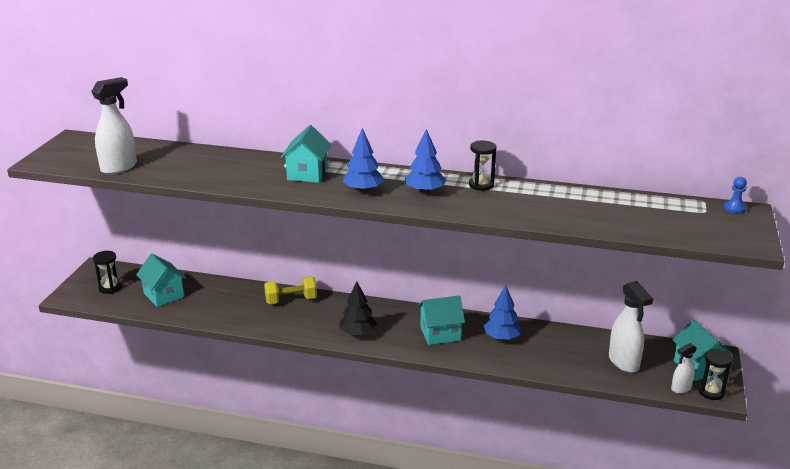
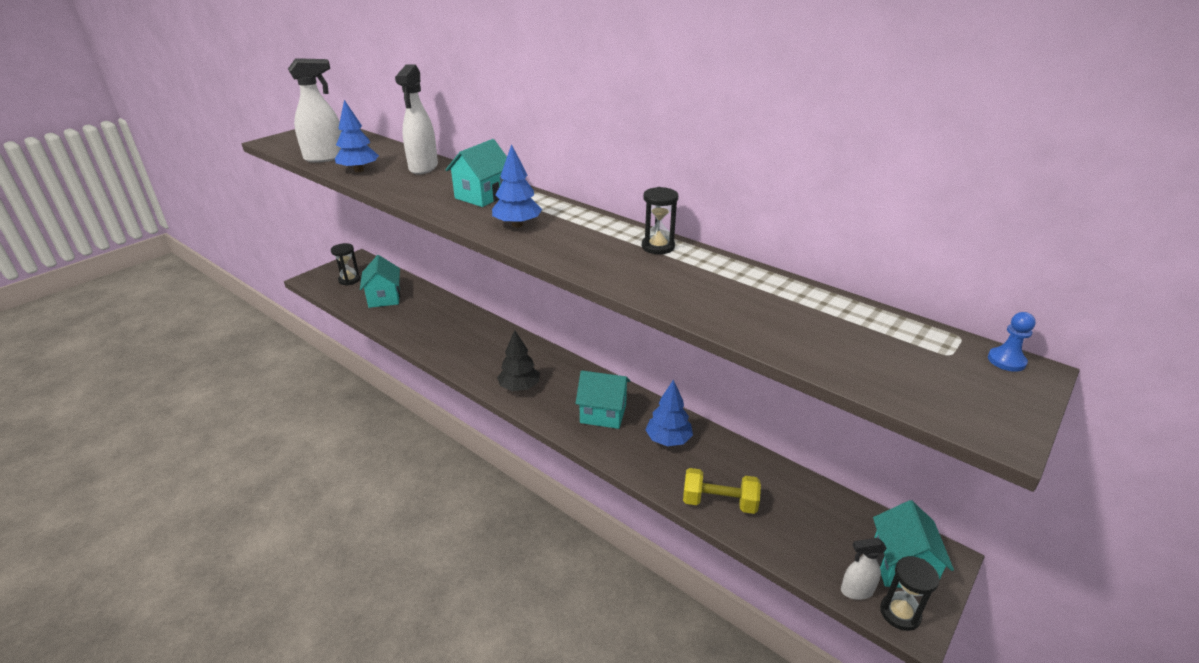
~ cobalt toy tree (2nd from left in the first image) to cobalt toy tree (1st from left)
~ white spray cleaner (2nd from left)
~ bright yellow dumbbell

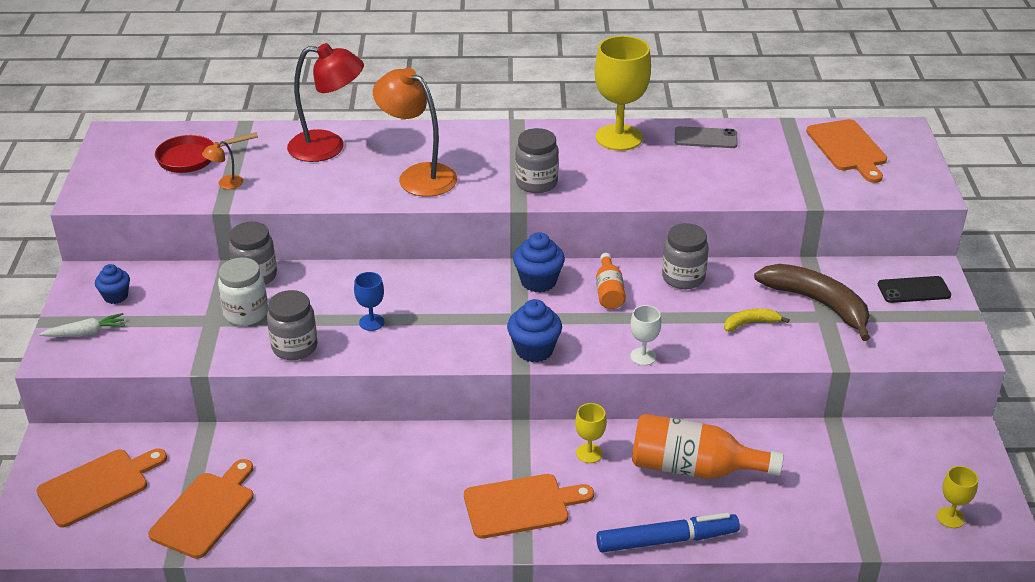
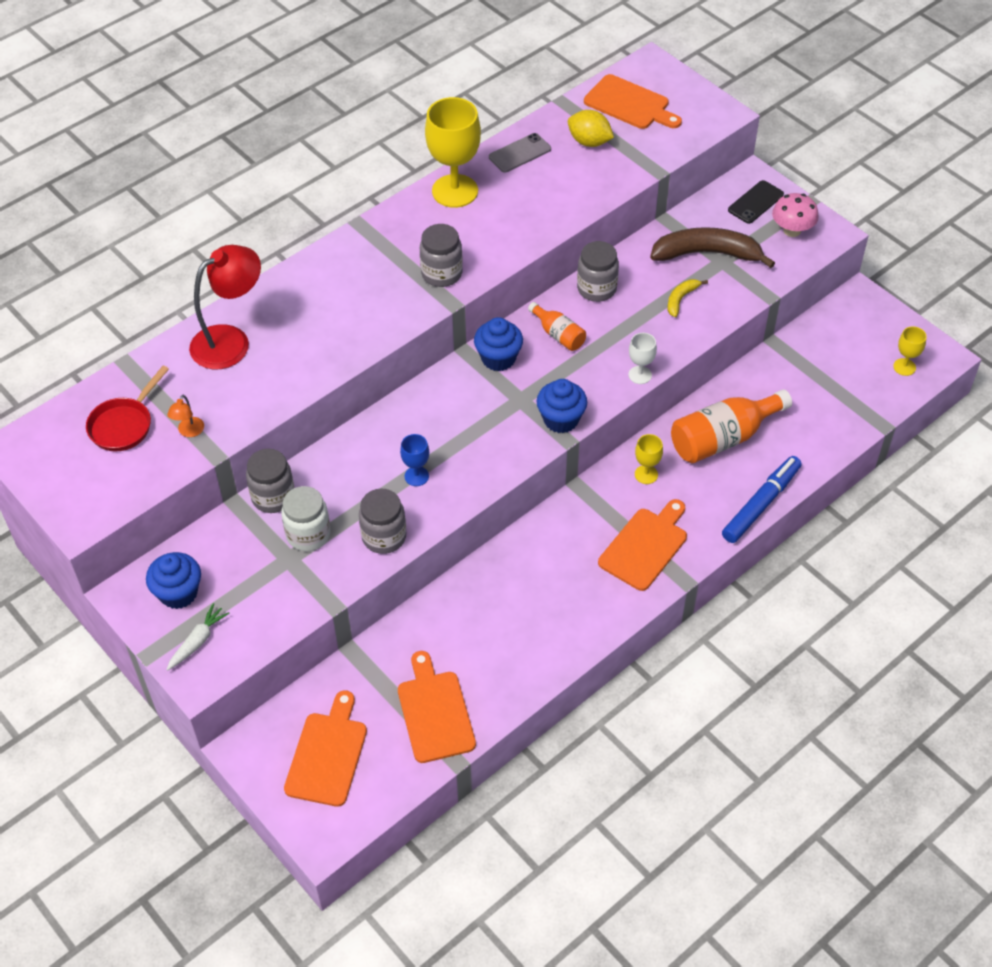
~ cobalt muffin (1st from left) x1.52
+ bright yellow toy lemon
+ rose-pink fungus
- bright orange reading lamp (2nd from left)

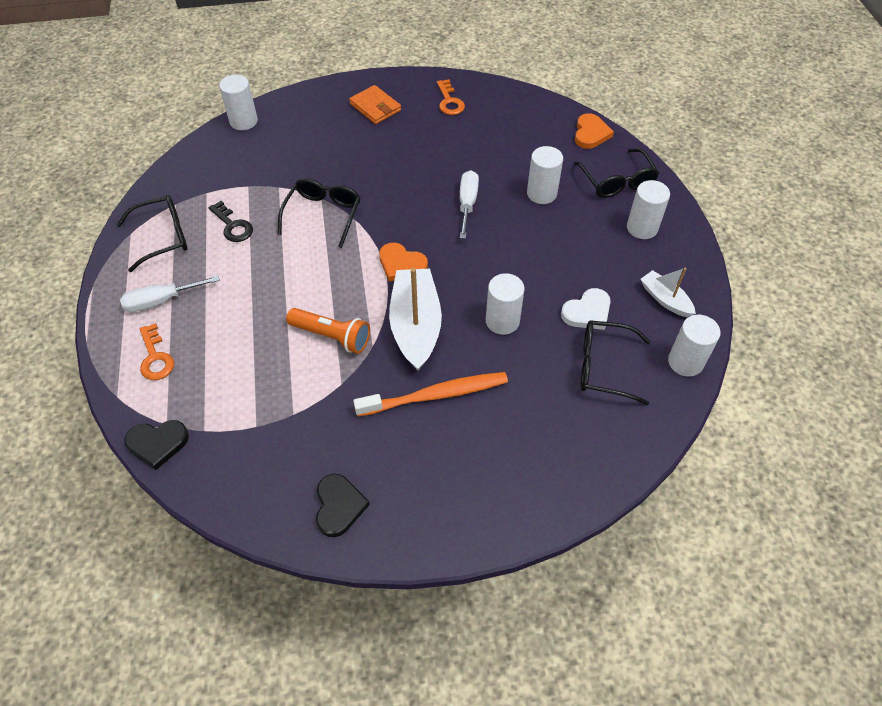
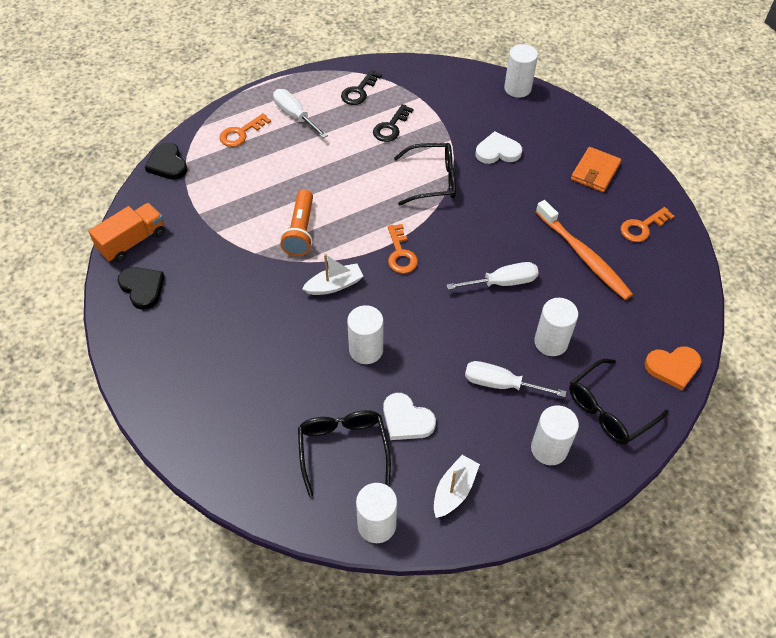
+ bright orange lorry
~ jet-black heart shape (2nd from left in the first image) 105 degrees counterclockwise
~ white sailboat (1st from left) x0.54
~ jet-black eyeglasses (1st from left) to jet-black latchkey (1st from left)
~ bright orange heart shape (1st from left) to bright orange latchkey (2nd from left)
+ white flat screwdriver (3rd from left)
+ white heart shape (2nd from left)
~ bright orange dental brush

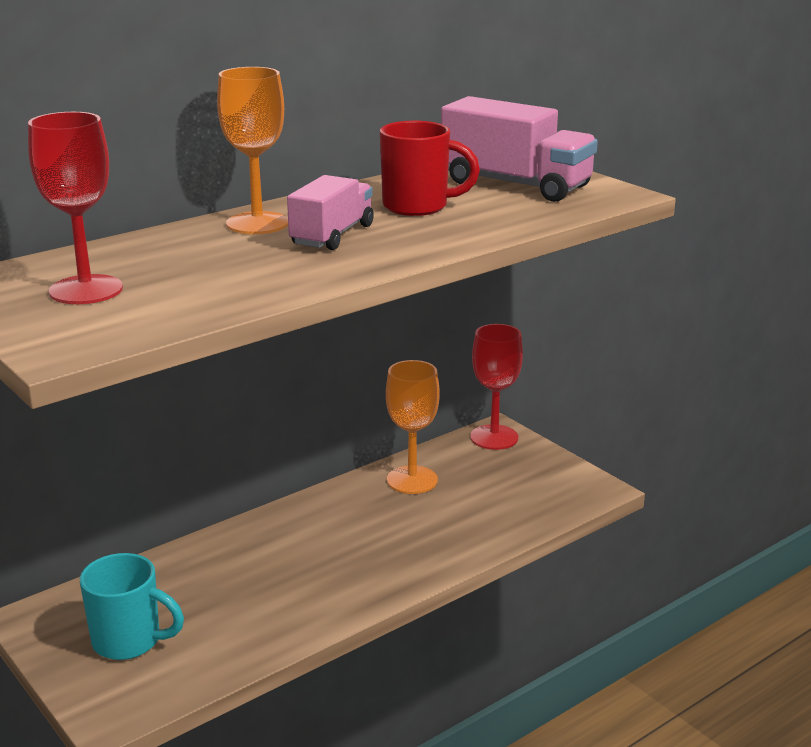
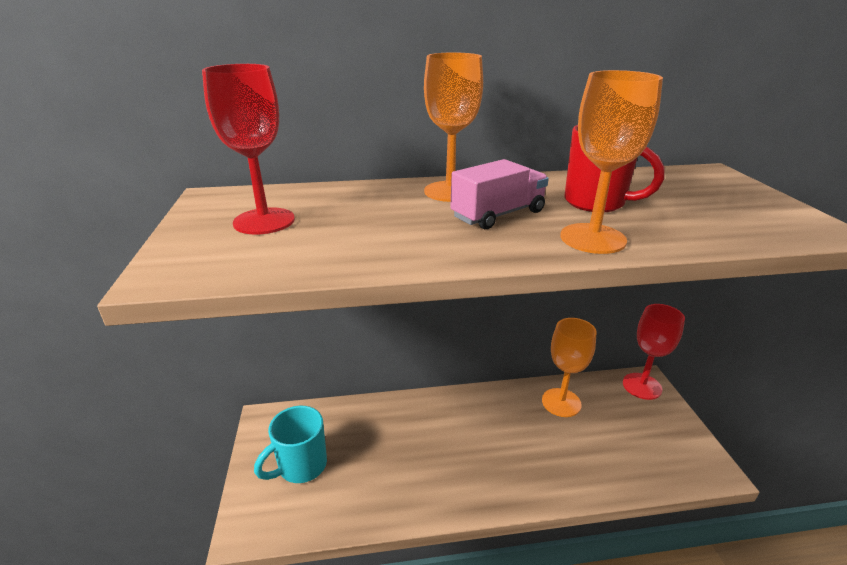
~ teal mug 90 degrees clockwise
+ bright orange chalice (3rd from left)
- rose-pink lorry (2nd from left)

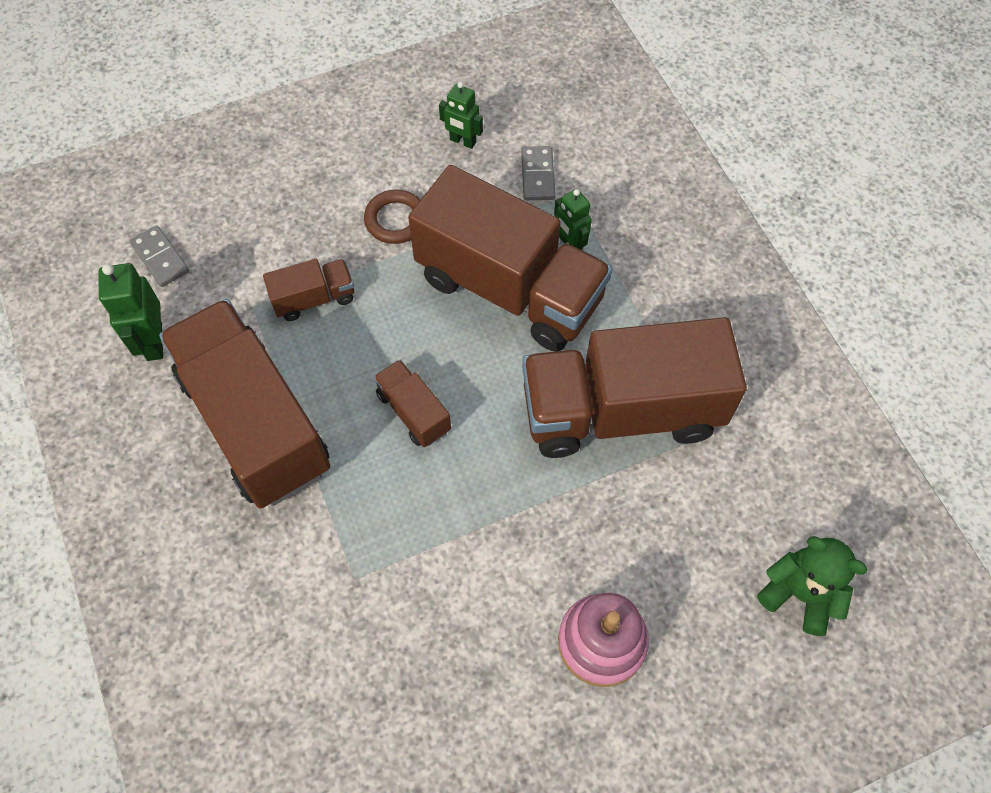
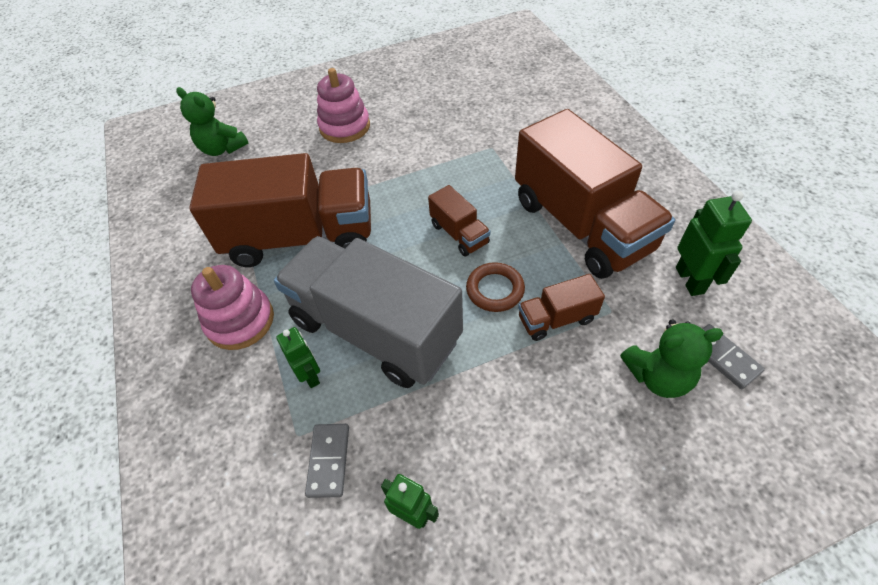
+ rose-pink stacking toy (1st from left)
~ russet lorry (4th from left) to gray lorry
~ russet torus
+ emerald teddy bear (2nd from left)

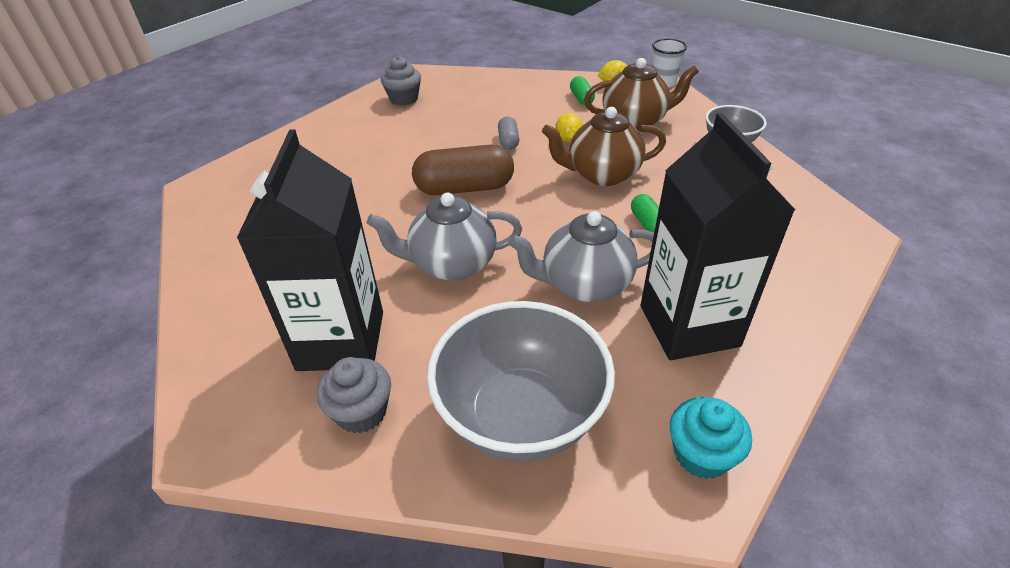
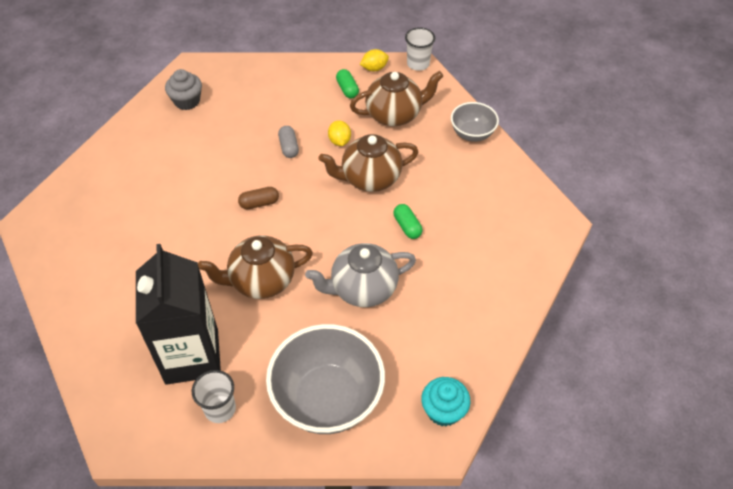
~ gray muffin (1st from left) to white beaker (1st from left)
~ gray tea pot (1st from left) to russet tea pot (1st from left)
~ russet pill shape x0.50
- jet-black carton (2nd from left)

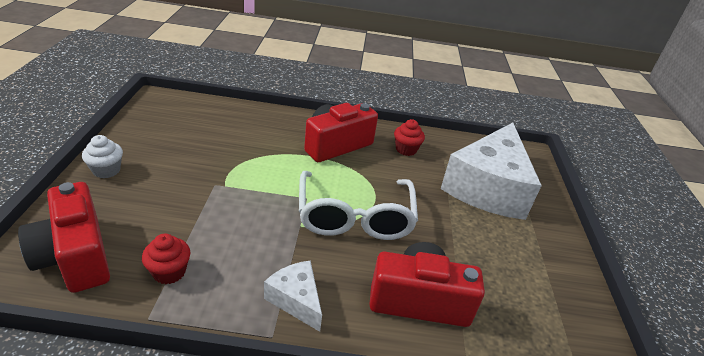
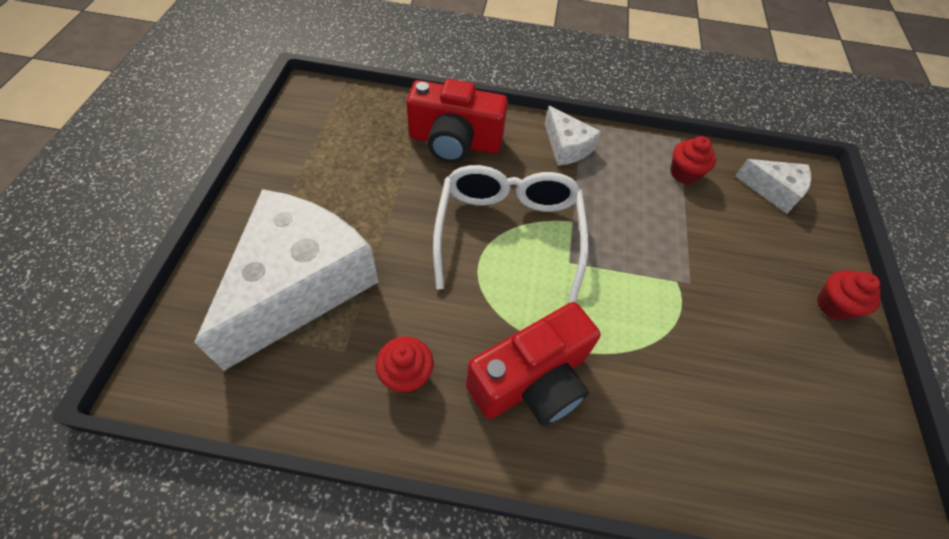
~ scarlet camera (1st from left) to white piece of cheese (3rd from left)
~ white muffin to scarlet muffin (3rd from left)

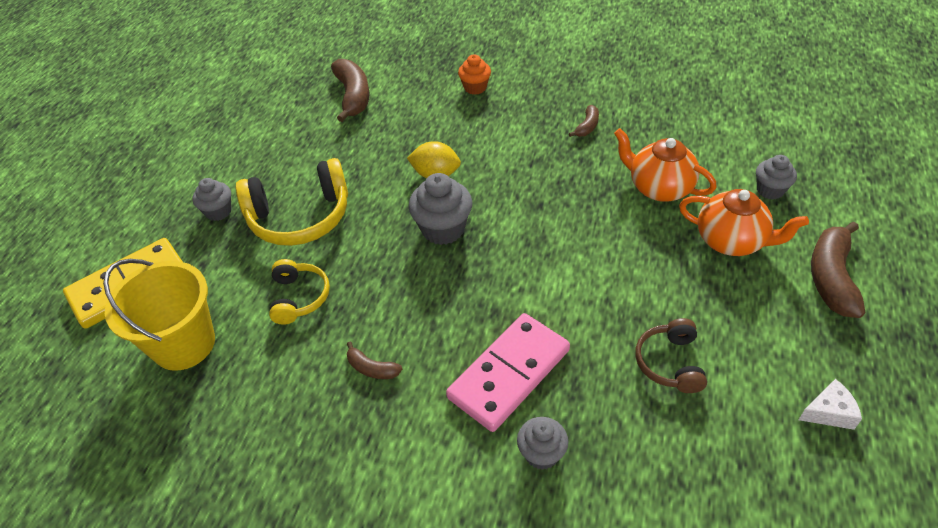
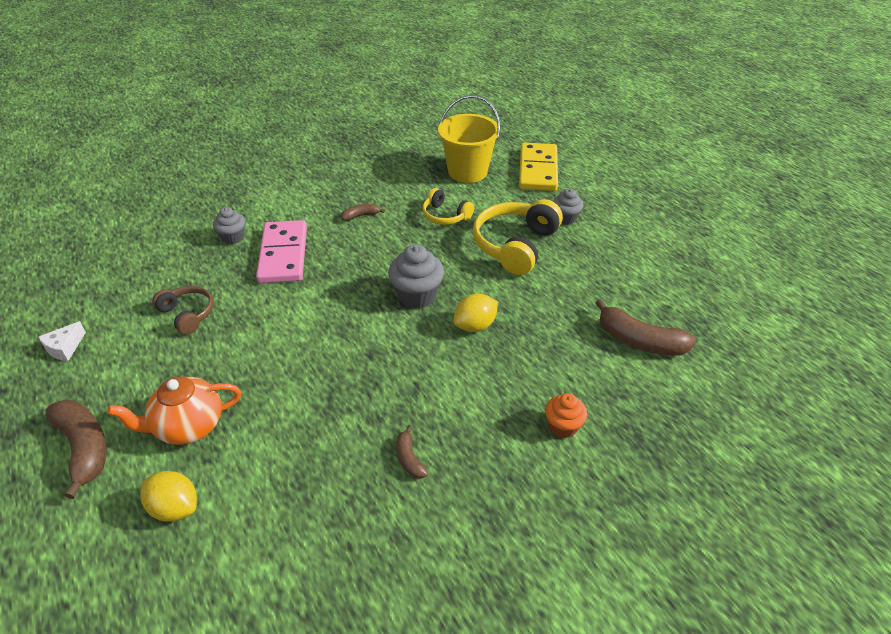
~ gray muffin (4th from left) to bright yellow toy lemon (1st from left)
- bright orange tea pot (1st from left)

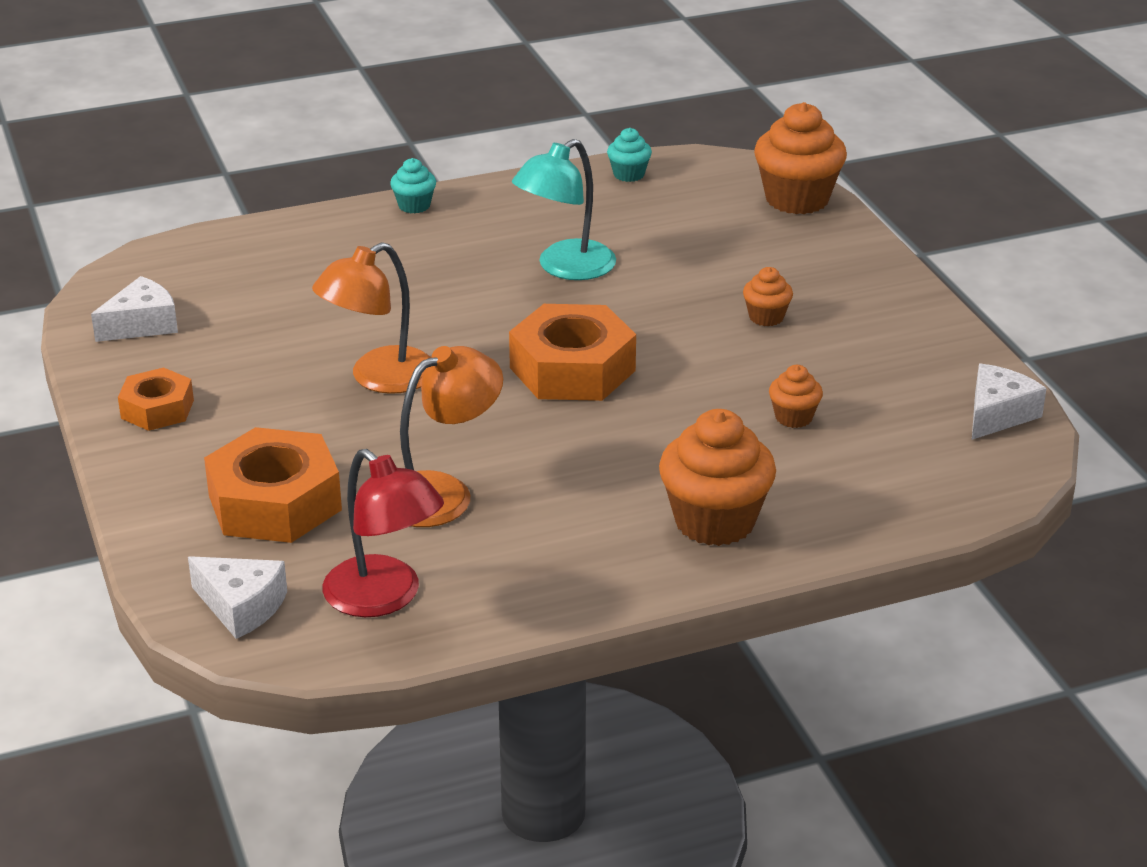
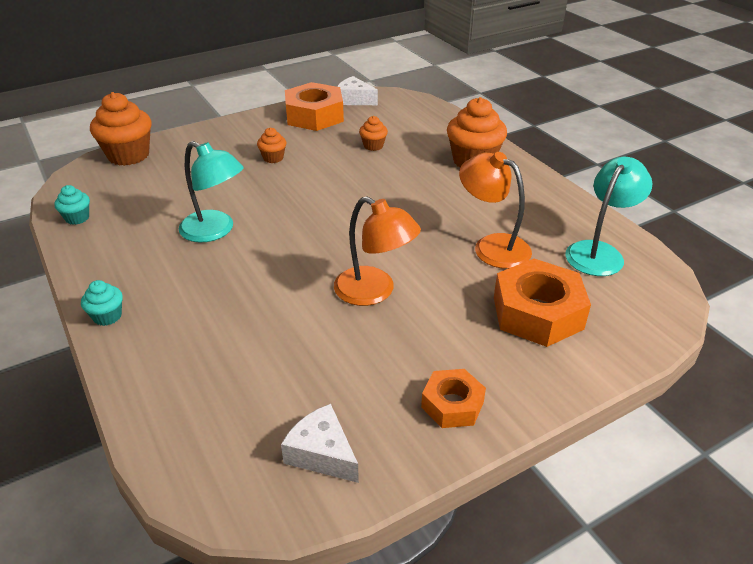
~ bright orange hex nut (3rd from left in the first image) to bright orange hex nut (1st from left)
~ scarlet reading lamp to teal reading lamp (2nd from left)
- white piece of cheese (2nd from left)

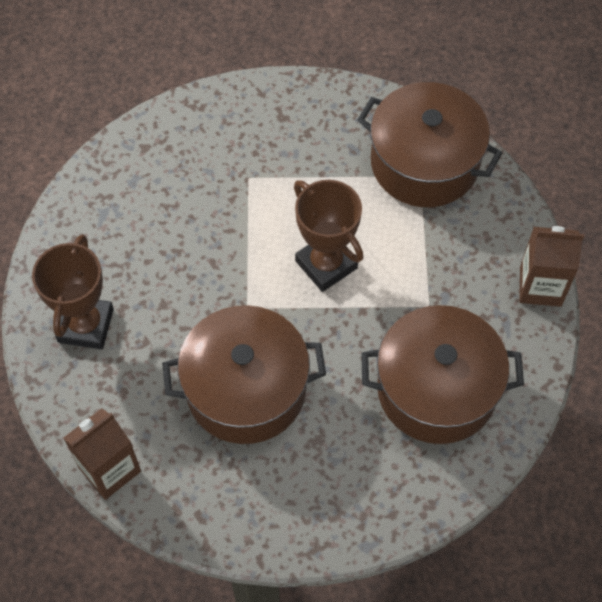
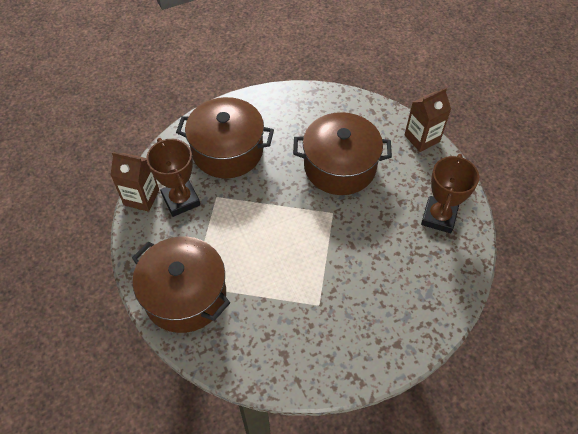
~ russet award cup (2nd from left in the first image) to russet award cup (1st from left)

